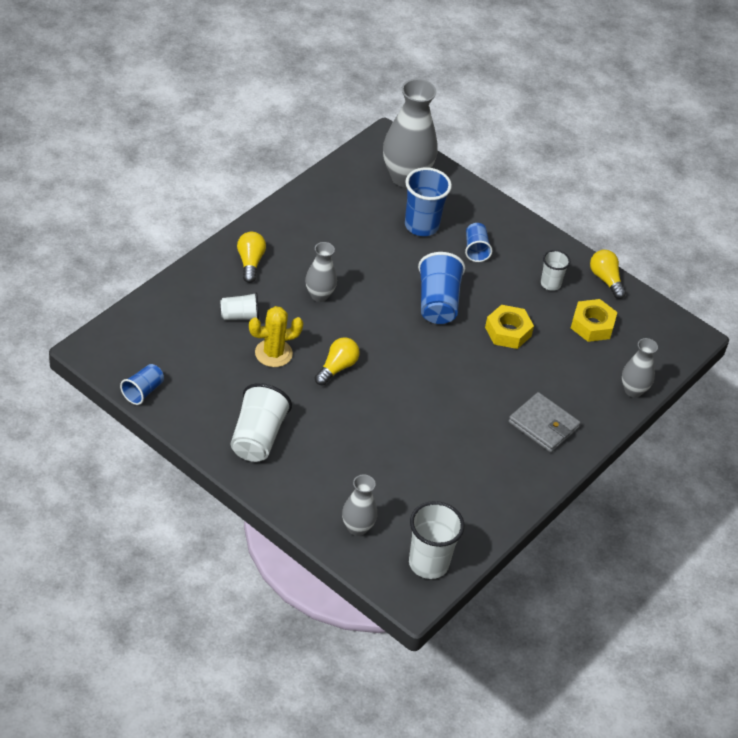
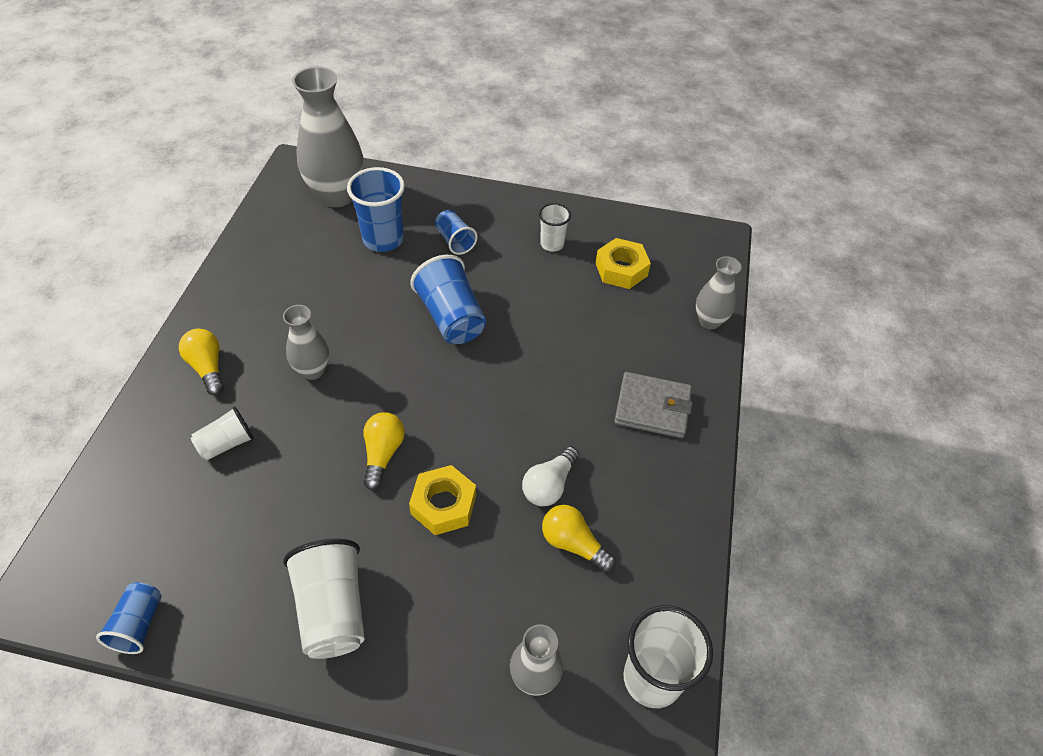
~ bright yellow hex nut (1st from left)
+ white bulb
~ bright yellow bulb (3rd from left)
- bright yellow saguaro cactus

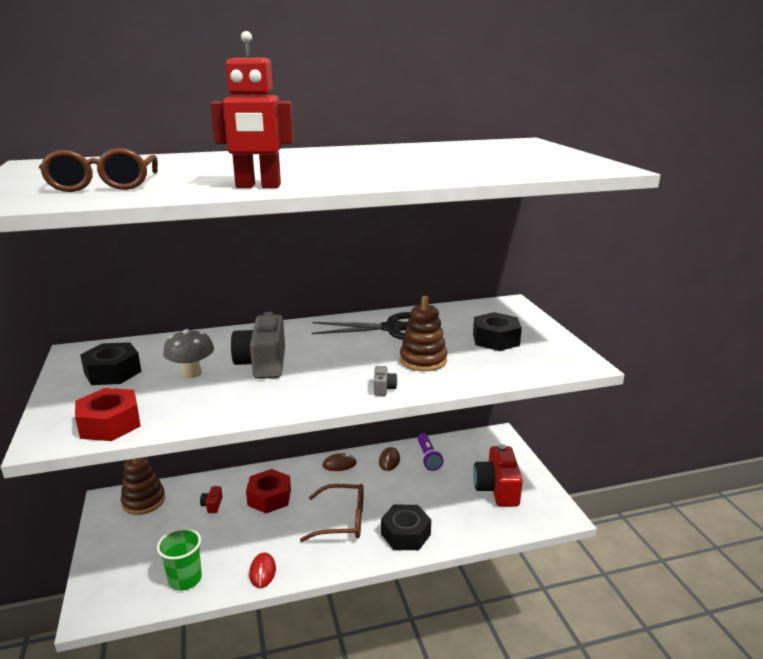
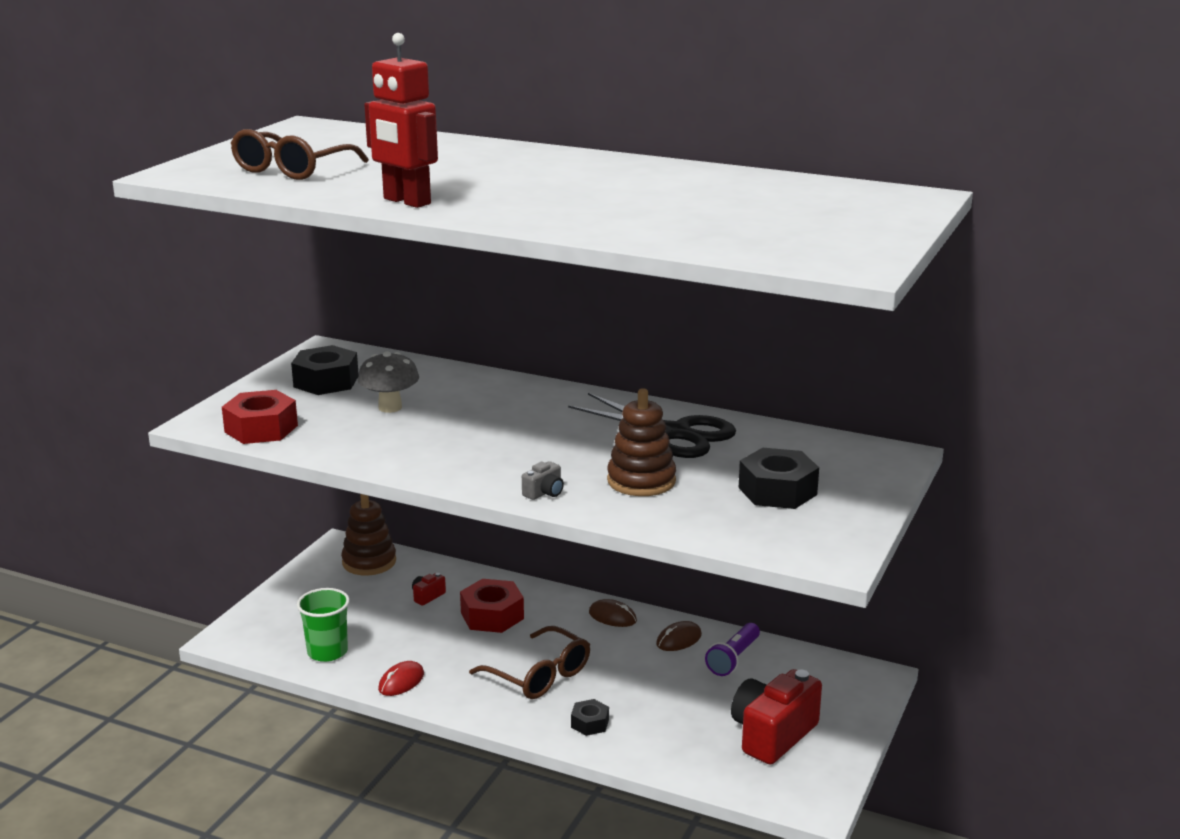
~ jet-black hex nut (2nd from left) x0.55
- gray camera (1st from left)

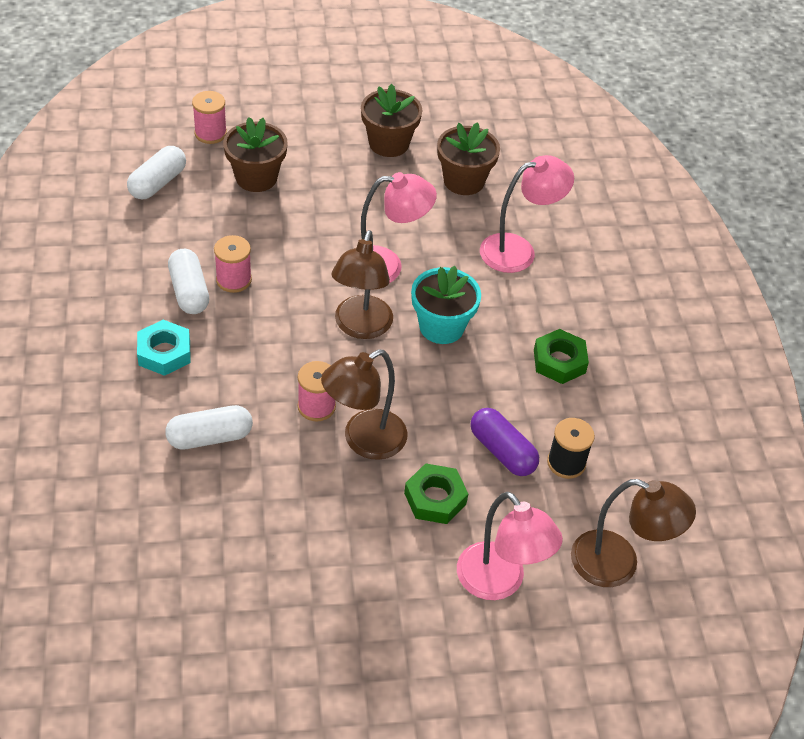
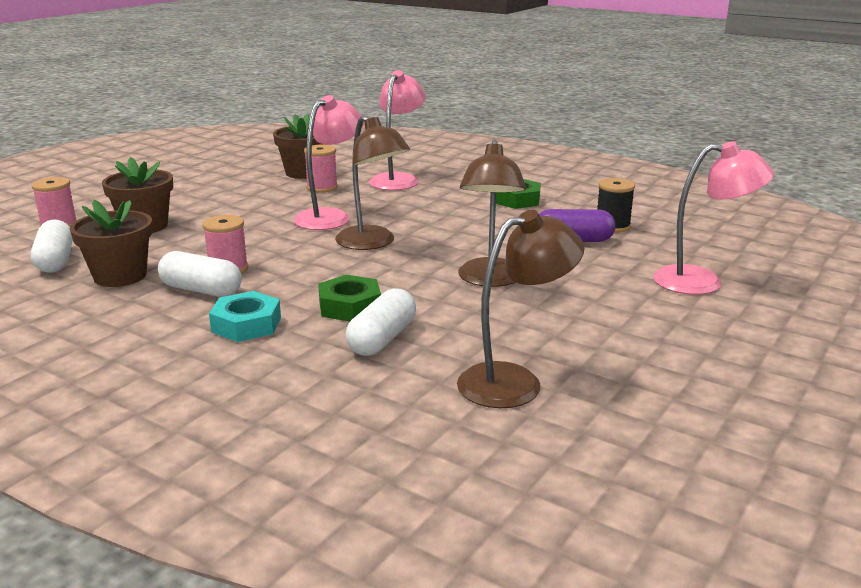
~ russet plant pot (2nd from left in the first image) to russet plant pot (1st from left)
~ rose-pink reel of thread (3rd from left)
~ emerald hex nut (1st from left)
~ russet reading lamp (3rd from left)
- teal plant pot

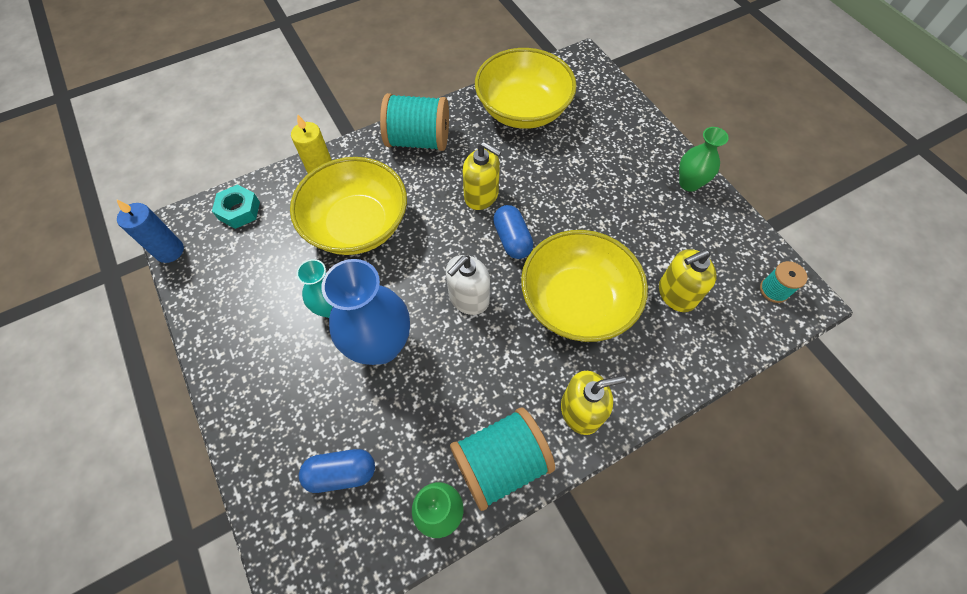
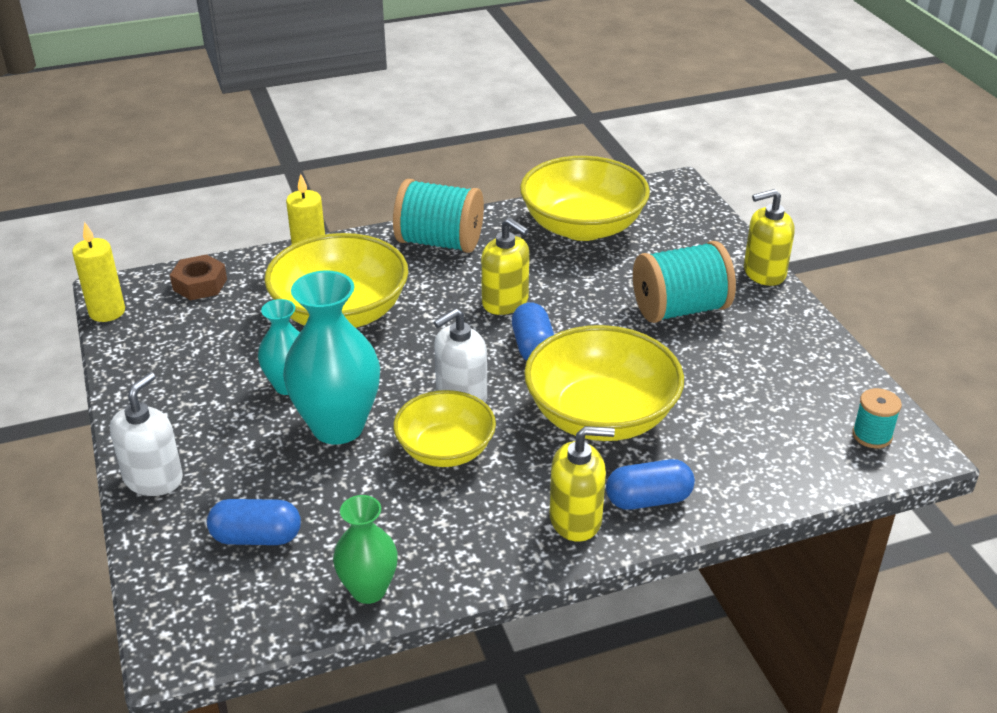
~ cobalt pillar candle to bright yellow pillar candle (1st from left)
+ white soap dispenser (1st from left)
~ teal hex nut to russet hex nut
~ cobalt flower vase to teal flower vase (2nd from left)
+ bright yellow serving bowl (2nd from left)
+ cobalt pill shape (3rd from left)
~ teal reel of thread (2nd from left)
~ bright yellow soap dispenser (3rd from left)
- emerald flower vase (2nd from left)

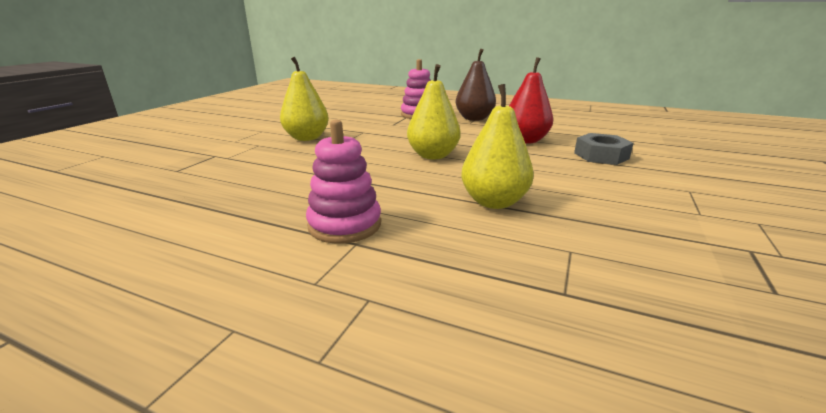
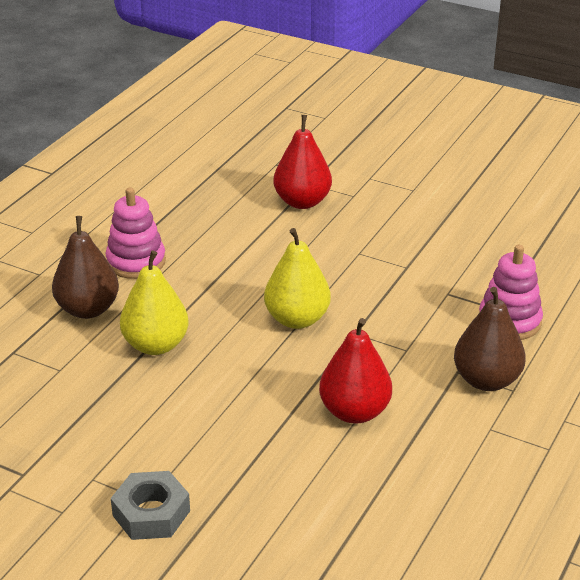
+ russet toy pear (1st from left)
~ gray hex nut
+ scarlet toy pear (1st from left)
- bright yellow toy pear (1st from left)

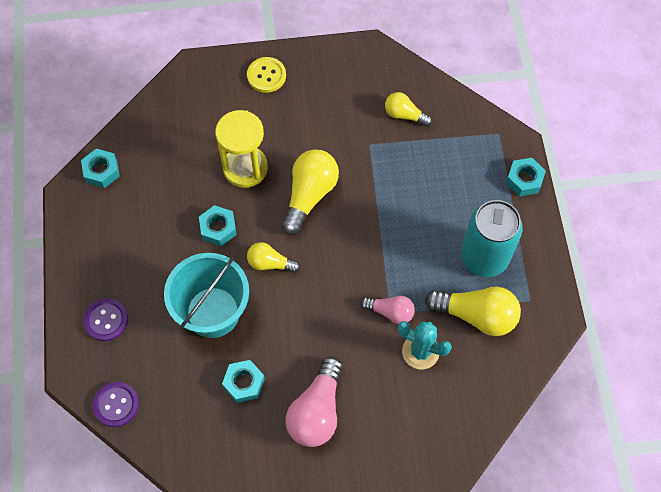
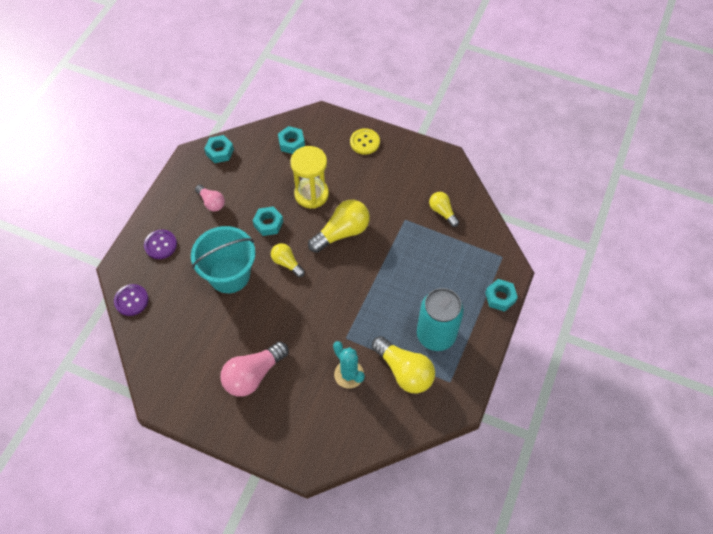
~ rose-pink bulb (2nd from left in the first image) to rose-pink bulb (1st from left)
~ teal hex nut (3rd from left)

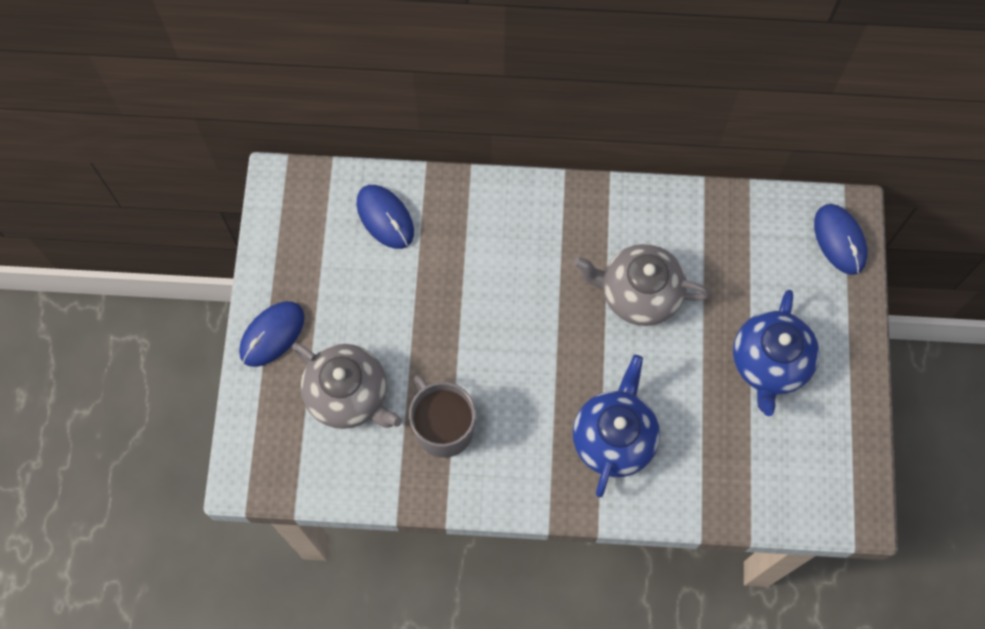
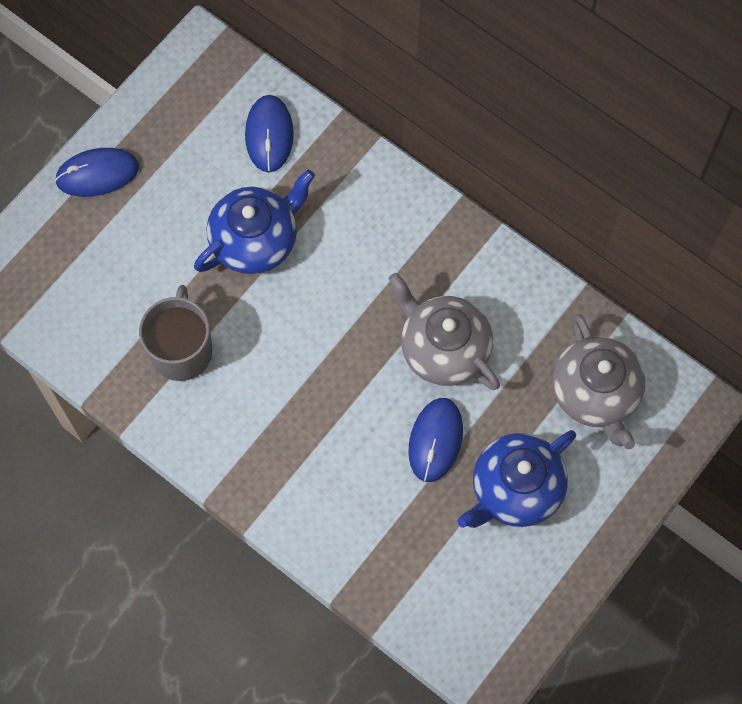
~ cobalt tea pot (1st from left)
~ cobalt mouse (3rd from left)
~ gray tea pot (1st from left in the first image) to gray tea pot (2nd from left)

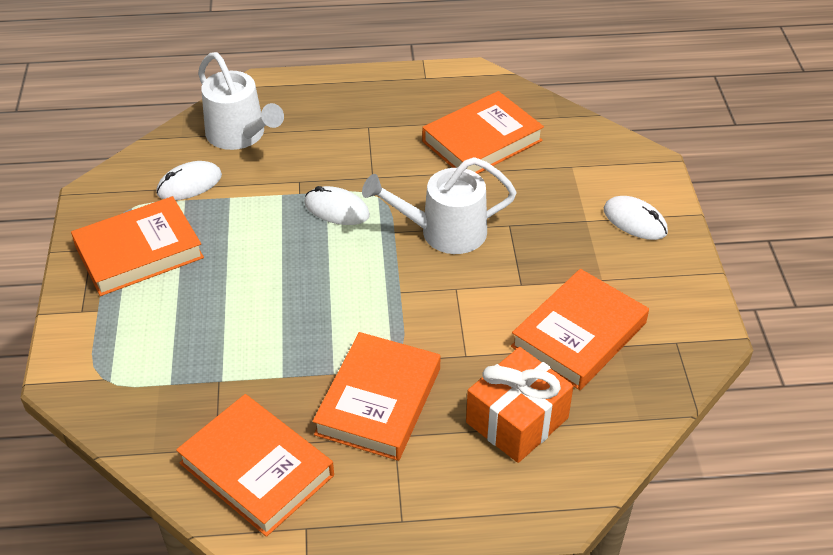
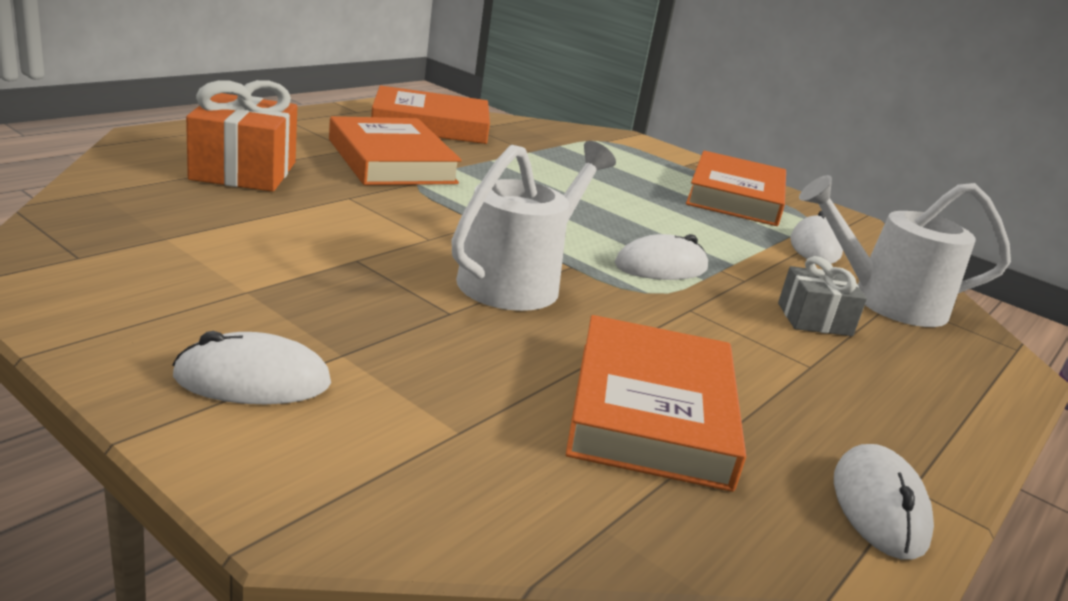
+ gray wrapped gift
+ white mouse (4th from left)
- bright orange book (5th from left)

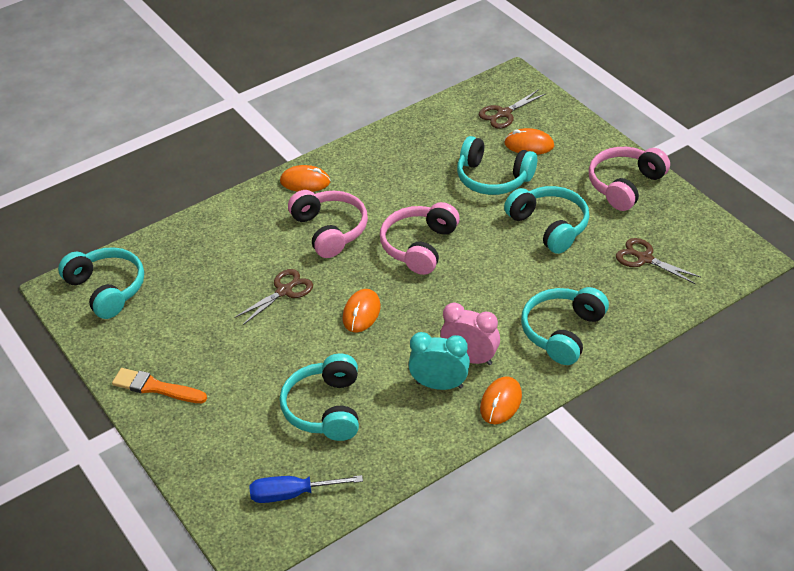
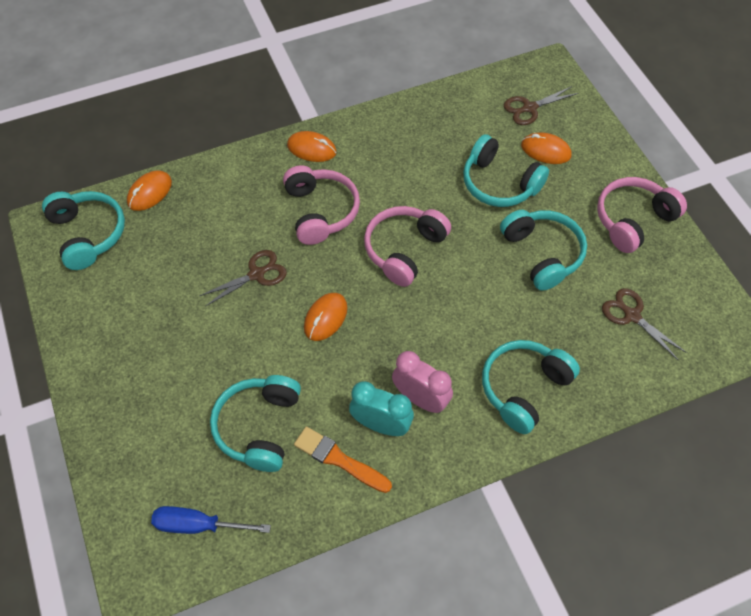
~ bright orange mouse (3rd from left in the first image) to bright orange mouse (1st from left)
~ bright orange brush

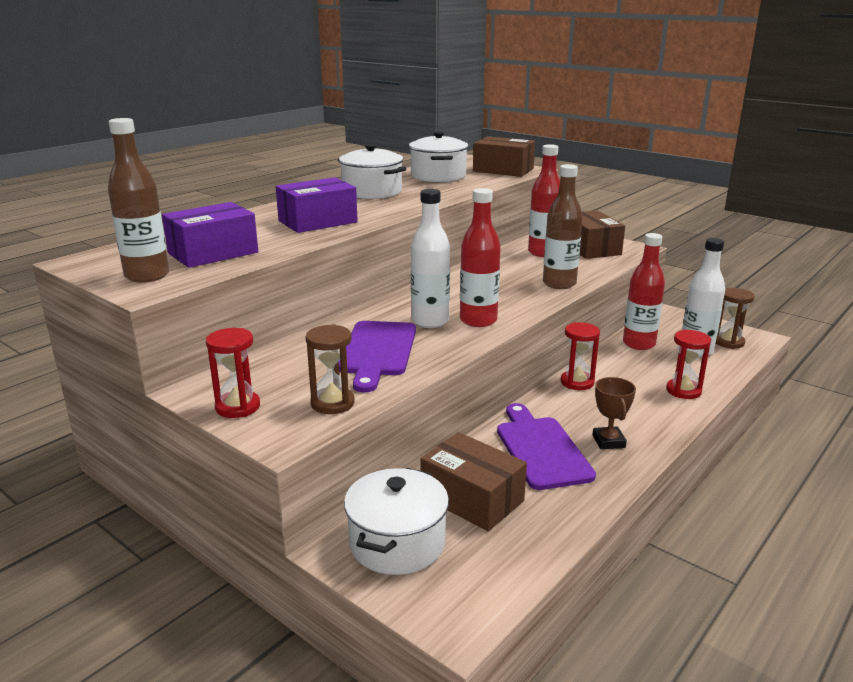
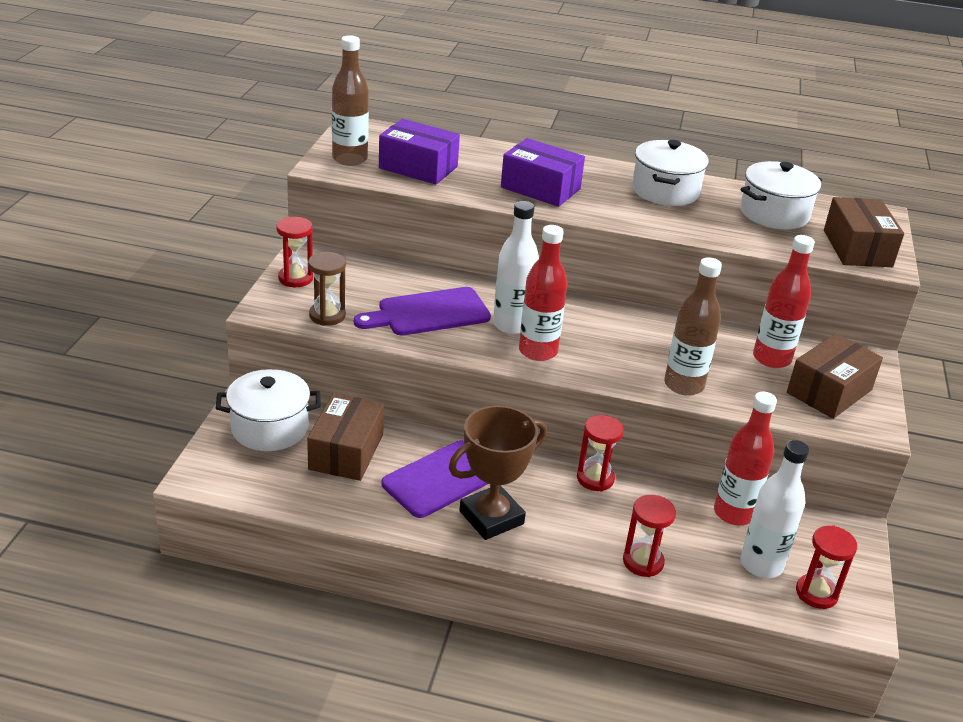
~ russet award cup x1.75
~ russet sandglass (2nd from left) to scarlet sandglass (4th from left)

